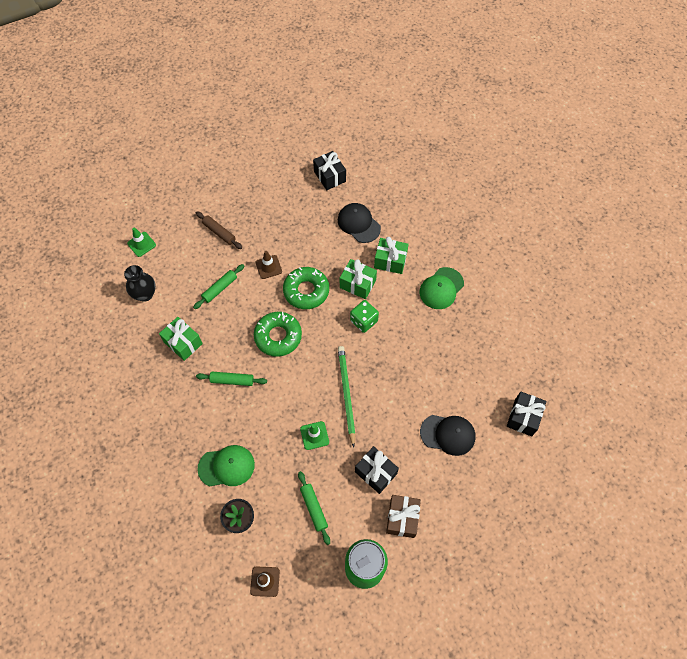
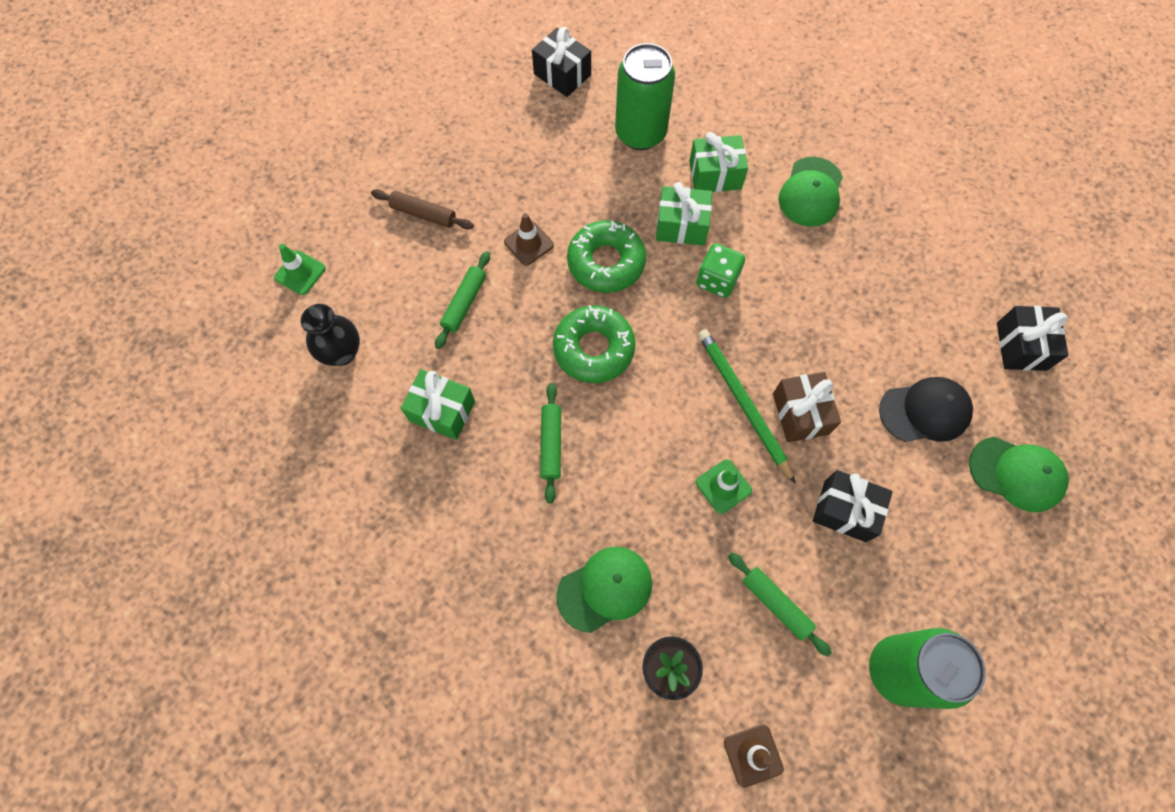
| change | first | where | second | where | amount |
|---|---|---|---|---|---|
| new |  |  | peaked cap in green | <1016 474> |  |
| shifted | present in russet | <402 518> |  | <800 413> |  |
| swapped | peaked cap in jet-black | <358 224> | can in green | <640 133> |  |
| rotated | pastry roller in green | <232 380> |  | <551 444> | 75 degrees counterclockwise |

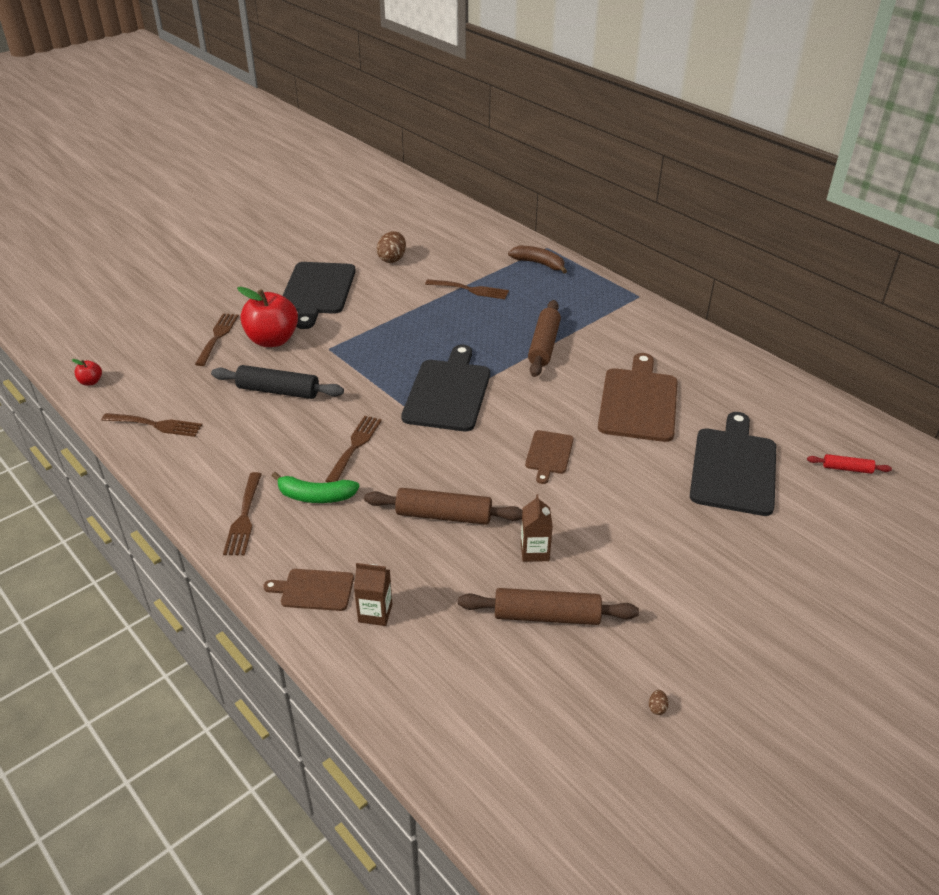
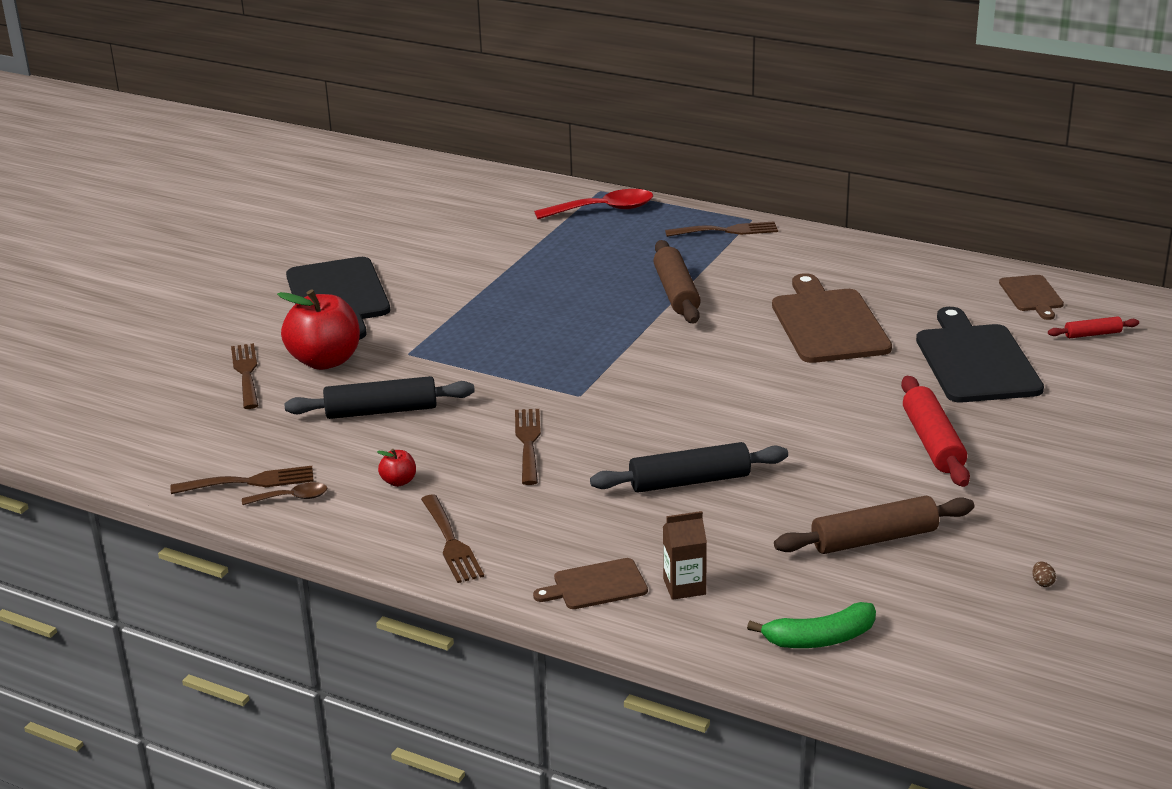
| change | first | where | second | where | amount |
|---|---|---|---|---|---|
| gone | toy egg in russet | <392 259> |  |  |  |
| gone | chopping board in jet-black | <448 392> |  |  |  |
| gone | juice carton in russet | <534 551> |  |  |  |
| new |  |  | spoon in russet | <292 498> |  |
| new |  |  | pastry roller in scarlet | <933 442> |  |
| shifted | apple in scarlet | <91 382> |  | <398 481> |  |
| shifted | banana in green | <315 496> |  | <820 639> |  |
| shifted | fork in russet | <470 290> |  | <727 231> |  |
| shifted | chopping board in russet | <549 454> |  | <1032 295> |  |
| swapped | banana in russet | <539 264> | spoon in scarlet | <604 210> |  |
| repainted | pastry roller in russet | <444 515> | pastry roller in jet-black | <689 481> |  |

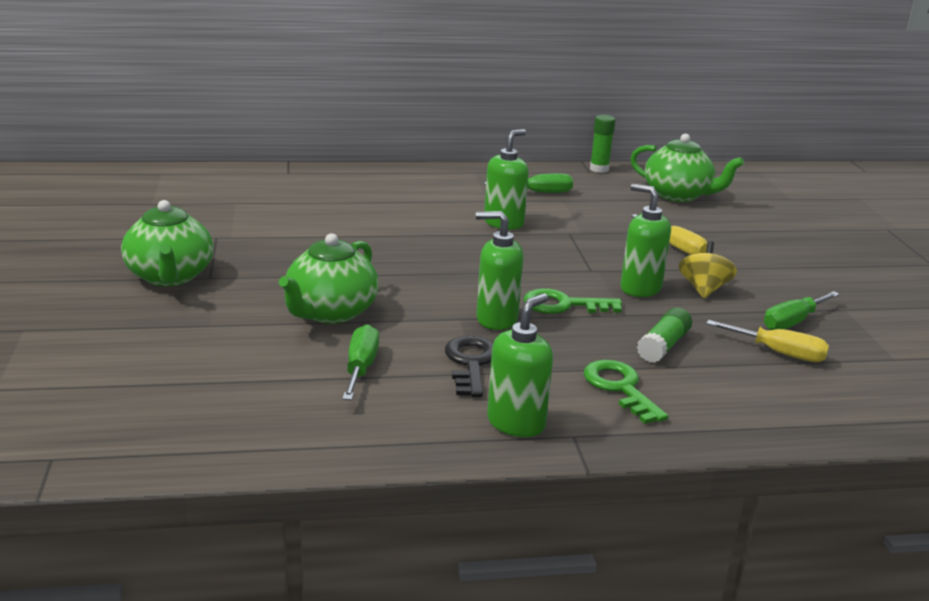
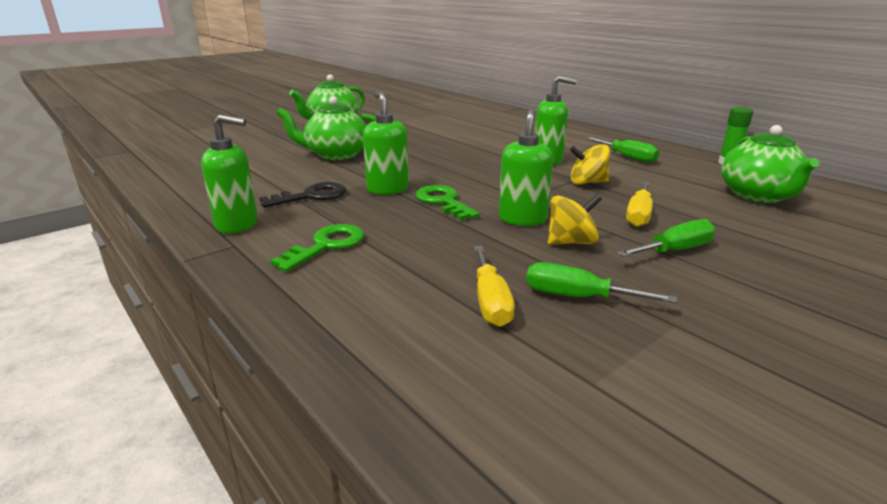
| change | first | where | second | where | amount |
|---|---|---|---|---|---|
| gone | glue in green | <663 346> |  |  |  |
| new |  |  | spinning top in bright yellow | <587 182> |  |
| shifted | screwdriver in green | <360 368> |  | <675 250> |  |

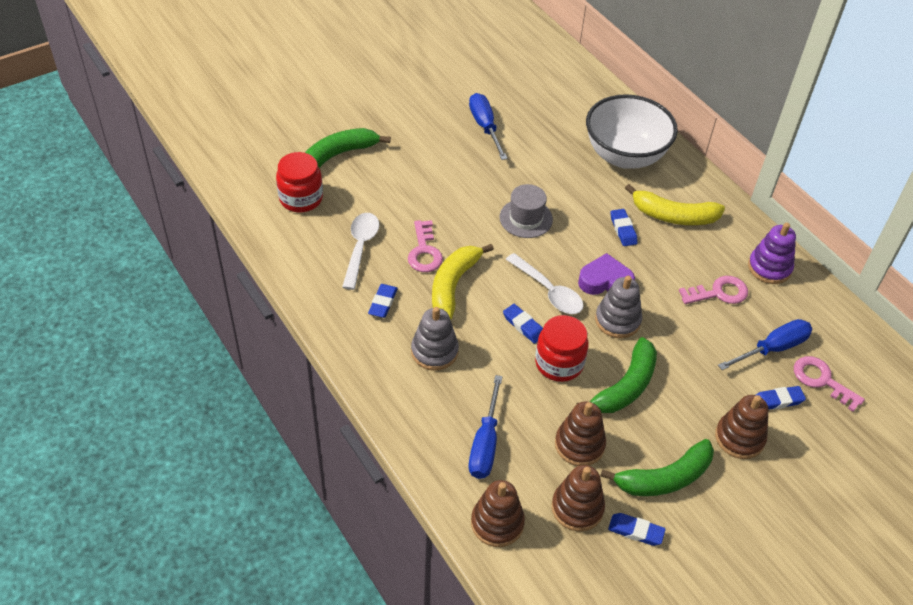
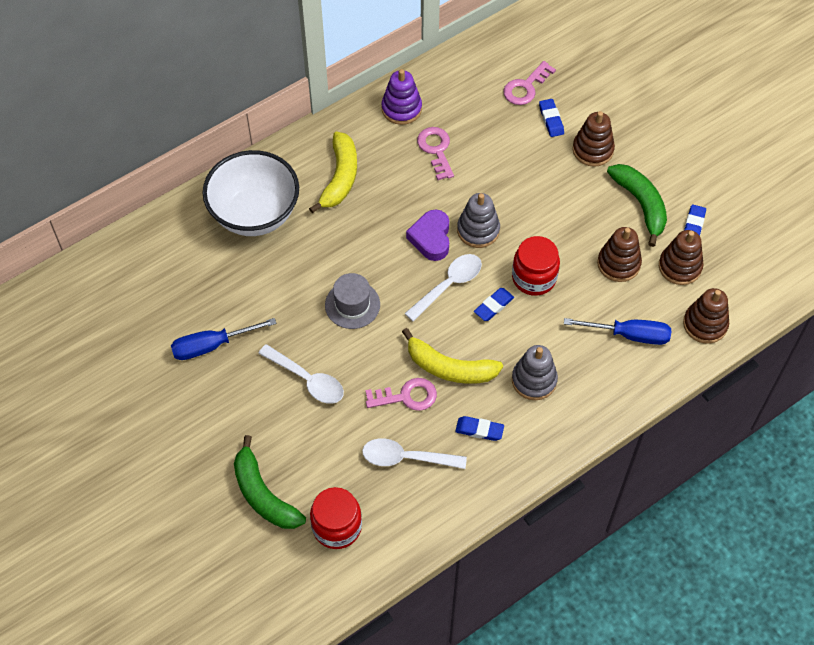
| change | first | where | second | where | amount |
|---|---|---|---|---|---|
| gone | banana in green | <625 386> |  |  |  |
| gone | eraser in royal blue | <623 230> |  |  |  |
| gone | screwdriver in royal blue | <772 348> |  |  |  |
| new |  |  | spoon in snow-white | <307 380> |  |

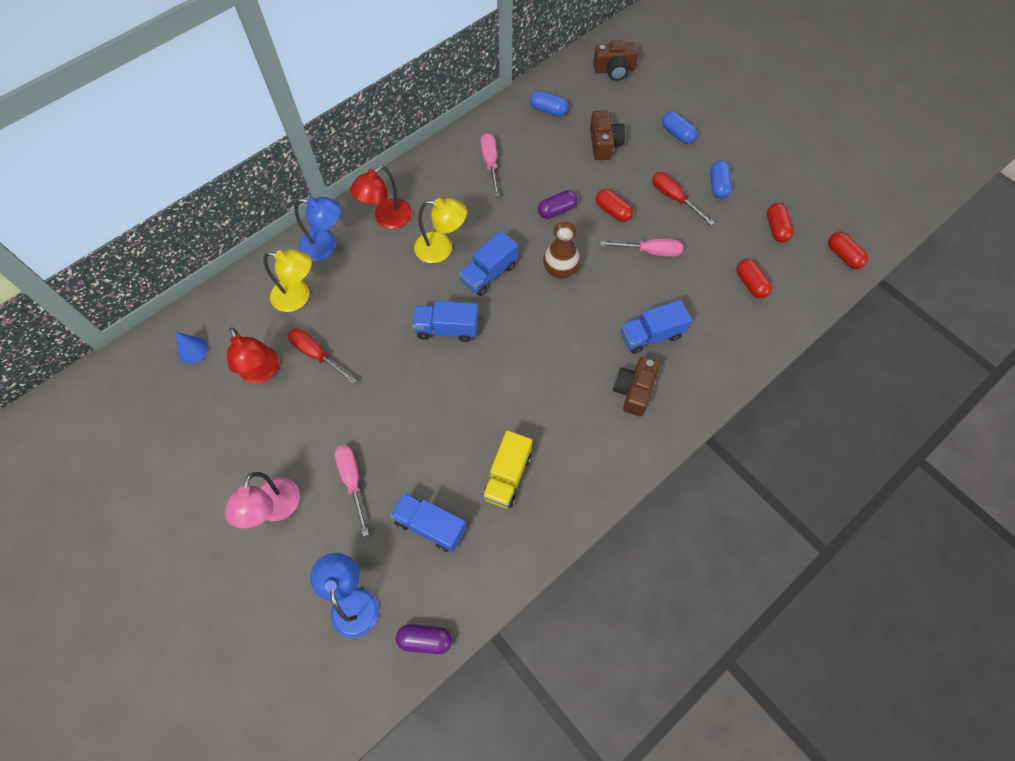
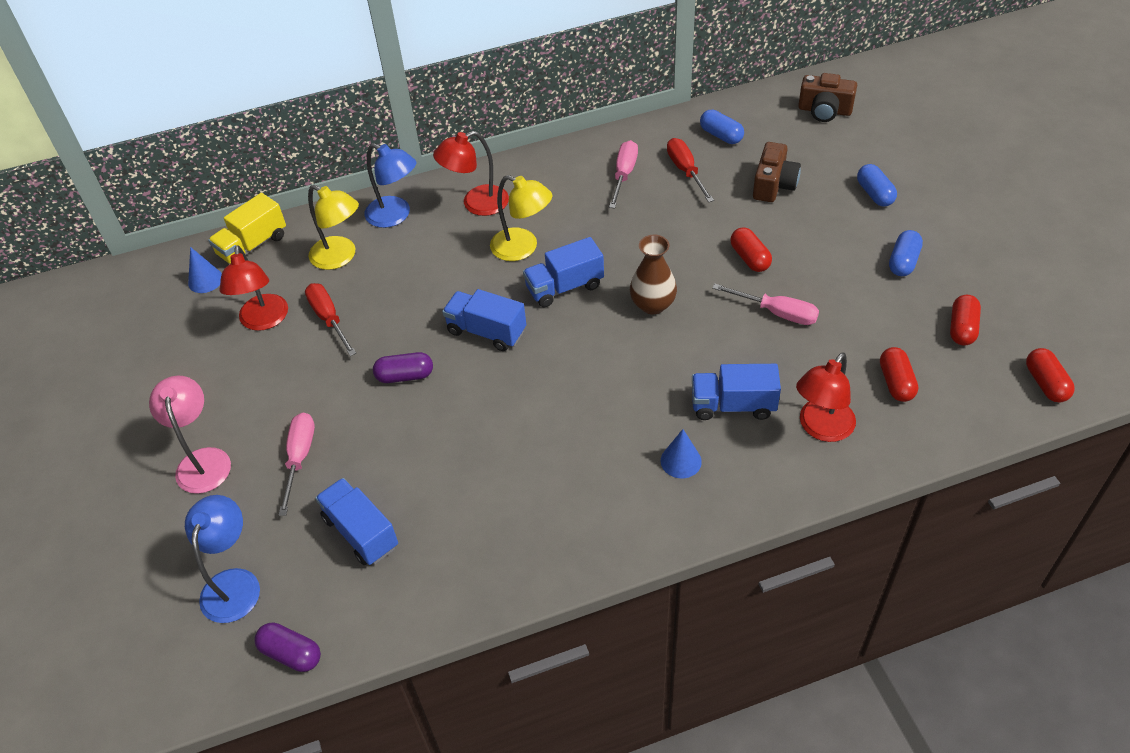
| change | first | where | second | where | amount |
|---|---|---|---|---|---|
| new |  |  | desk lamp in scarlet | <821 428> |  |
| shifted | toy truck in bright yellow | <507 476> |  | <253 245> |  |
| shifted | pill shape in purple | <557 210> |  | <405 376> |  |
| shifted | screwdriver in scarlet | <674 198> |  | <685 171> |  |
| swapped | compact camera in russet | <634 391> | solid cone in royal blue | <681 461> |  |
| rotated | desk lamp in pink | <274 509> |  | <203 460> | 135 degrees clockwise |

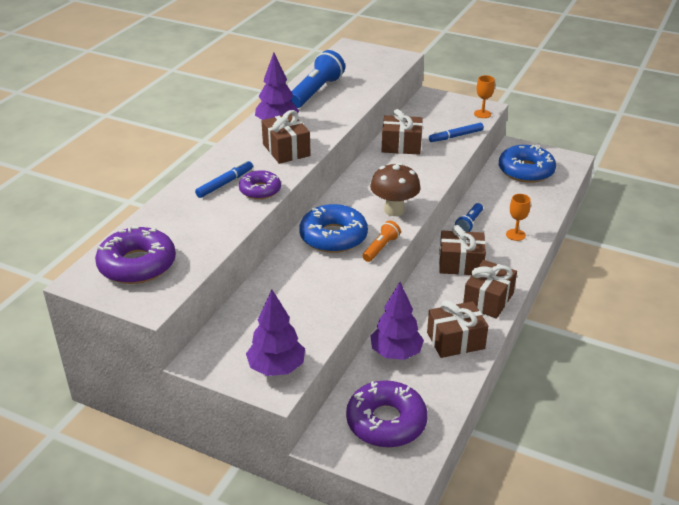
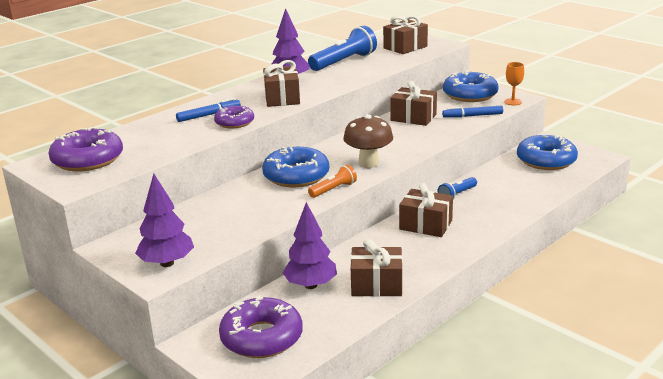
| change | first | where | second | where | amount |
|---|---|---|---|---|---|
| gone | chalice in bright orange | <515 235> |  |  |  |
| new |  |  | doughnut in royal blue | <470 95> |  |
| shifted | present in russet | <488 300> |  | <405 47> |  |

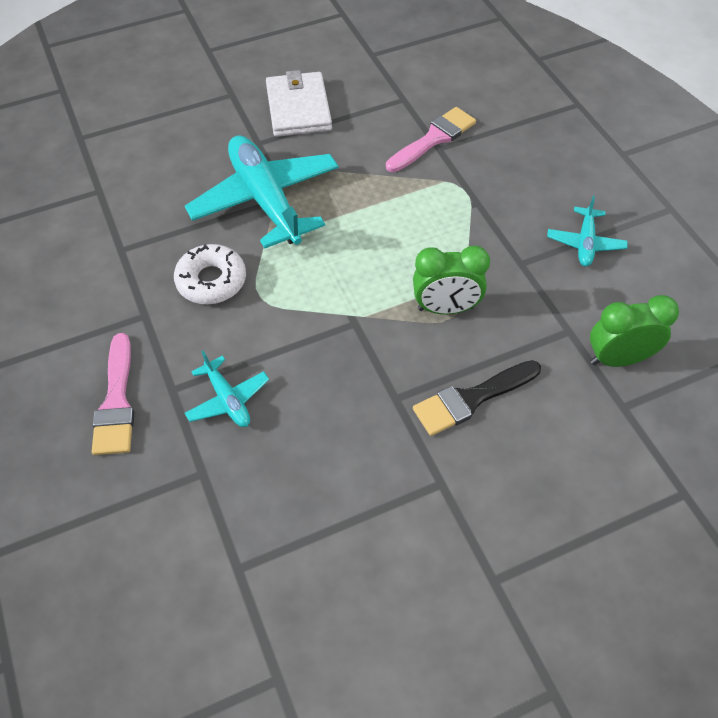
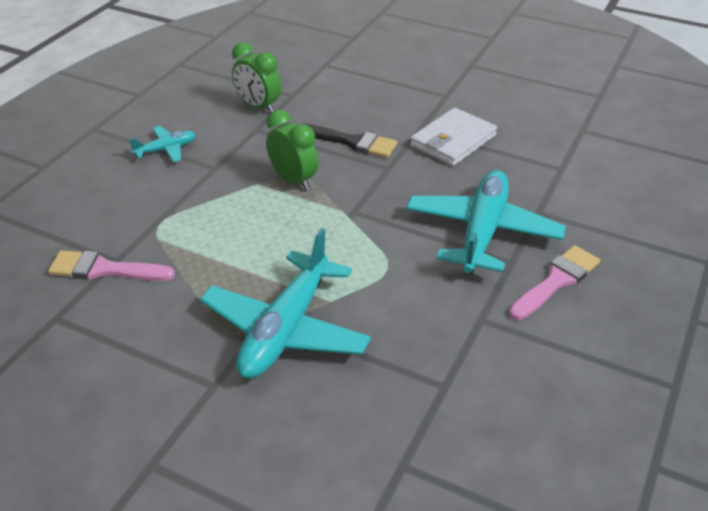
| change | first | where | second | where | amount |
|---|---|---|---|---|---|
| gone | doughnut in snow-white | <211 281> |  |  |  |
| shifted | wallet in snow-white | <298 108> |  | <453 141> |  |
| scaled | plane in aqua | <227 399> |  | <482 232> | x2.09 |

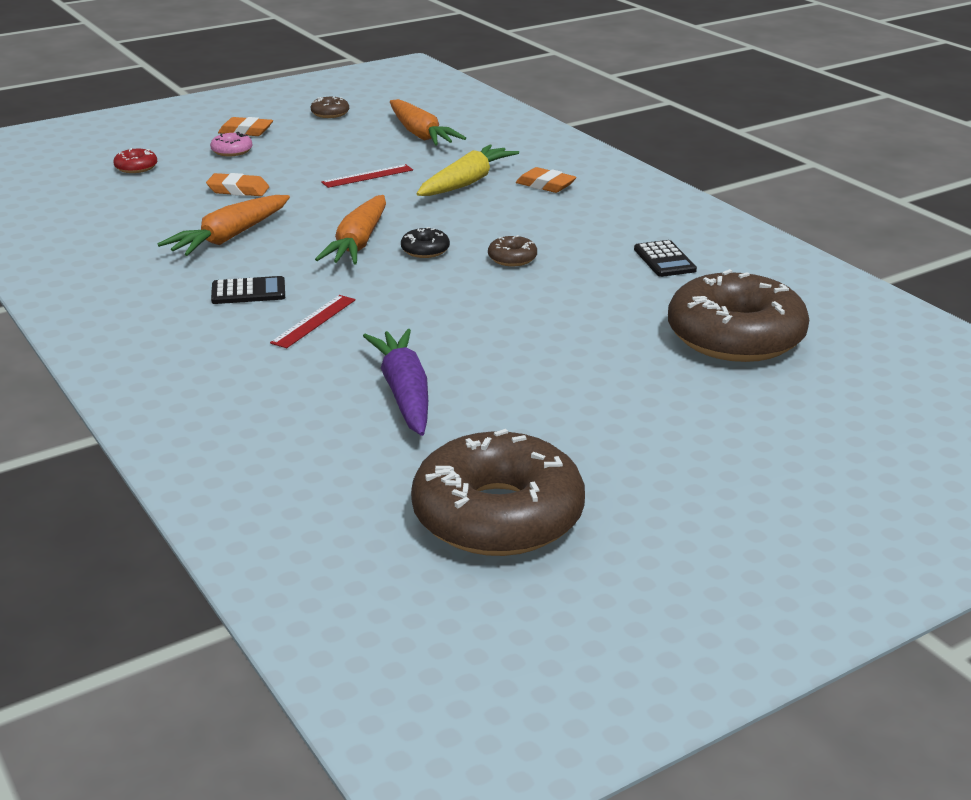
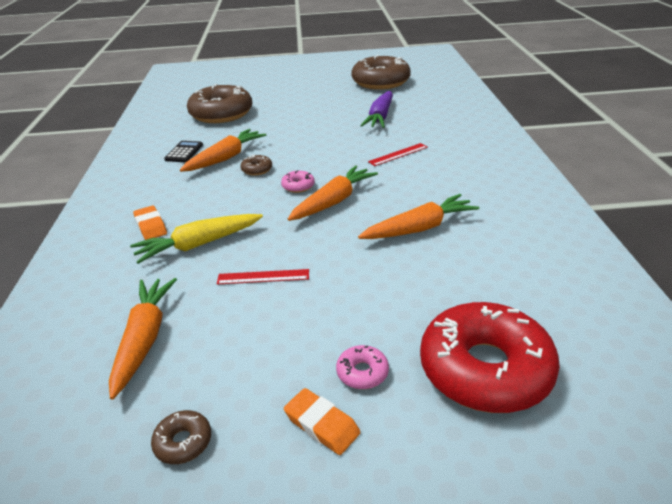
| change | first | where | second | where | amount |
|---|---|---|---|---|---|
| gone | eraser in bright orange | <238 190> |  |  |  |
| gone | pocket calculator in jet-black | <248 292> |  |  |  |
| new |  |  | carrot in bright orange | <225 158> |  |
| repainted | doughnut in jet-black | <425 250> | doughnut in pink | <298 186> |  |
| scaled | doughnut in scarlet | <136 167> |  | <485 369> | x2.49 |

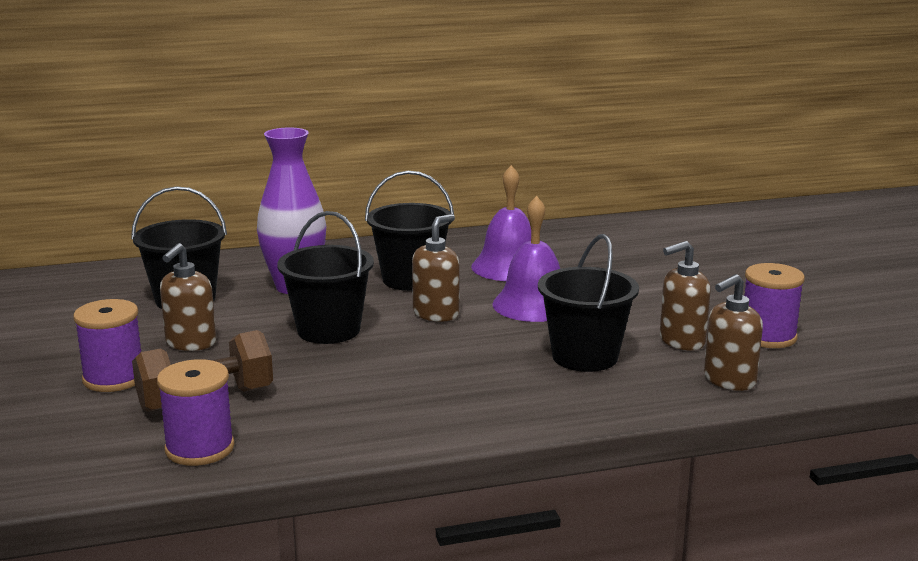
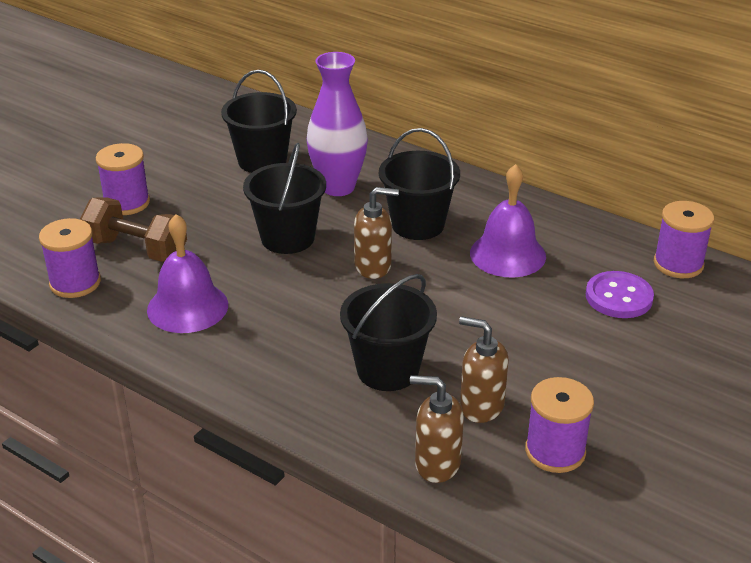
| change | first | where | second | where | amount |
|---|---|---|---|---|---|
| gone | soap dispenser in russet | <190 343> |  |  |  |
| new |  |  | shirt button in purple | <619 297> |  |
| new |  |  | reel of thread in purple | <678 264> |  |
| shifted | bell in purple | <533 304> |  | <187 307> |  |

